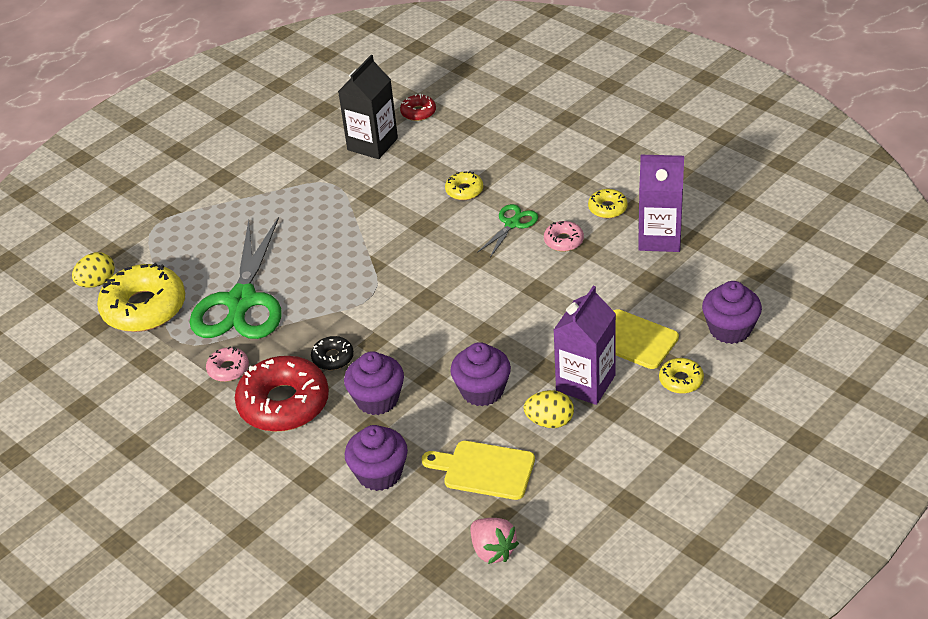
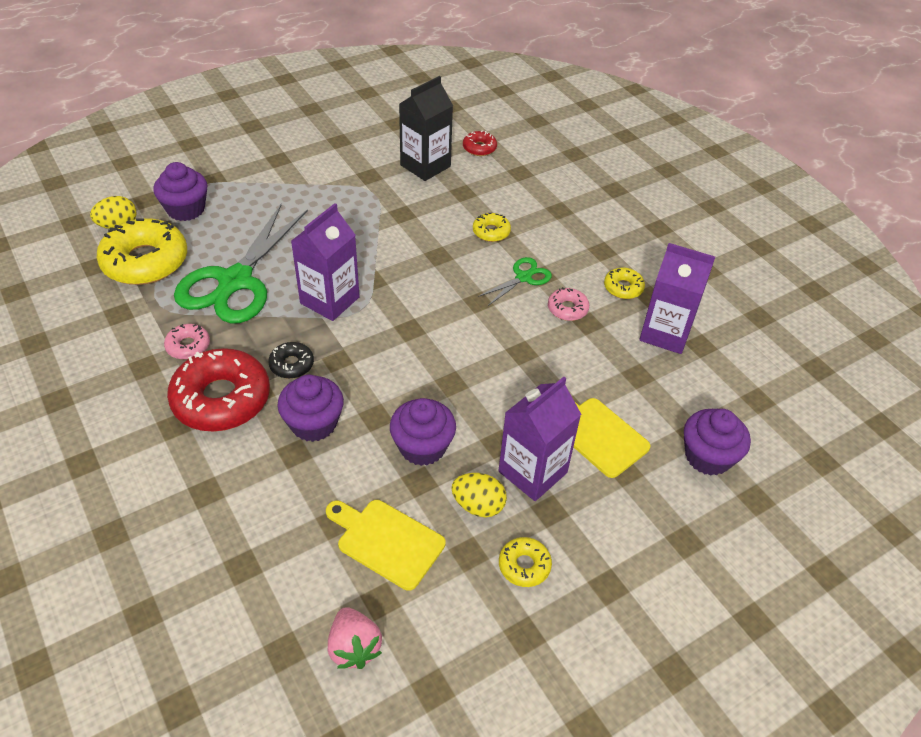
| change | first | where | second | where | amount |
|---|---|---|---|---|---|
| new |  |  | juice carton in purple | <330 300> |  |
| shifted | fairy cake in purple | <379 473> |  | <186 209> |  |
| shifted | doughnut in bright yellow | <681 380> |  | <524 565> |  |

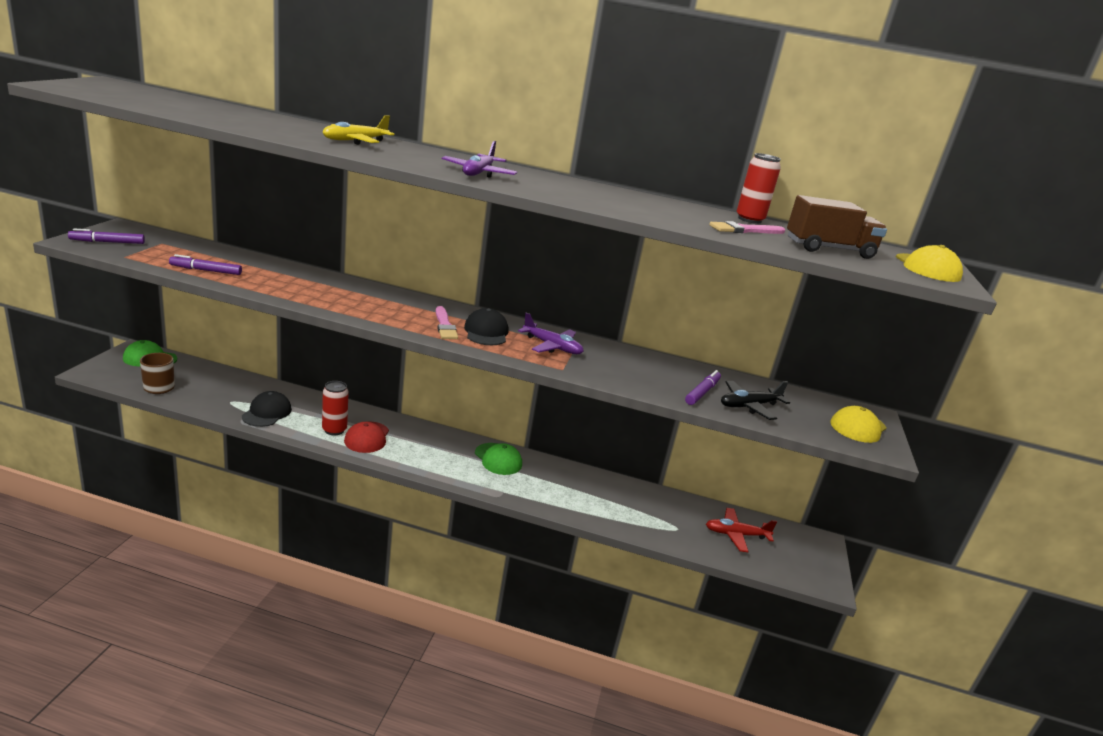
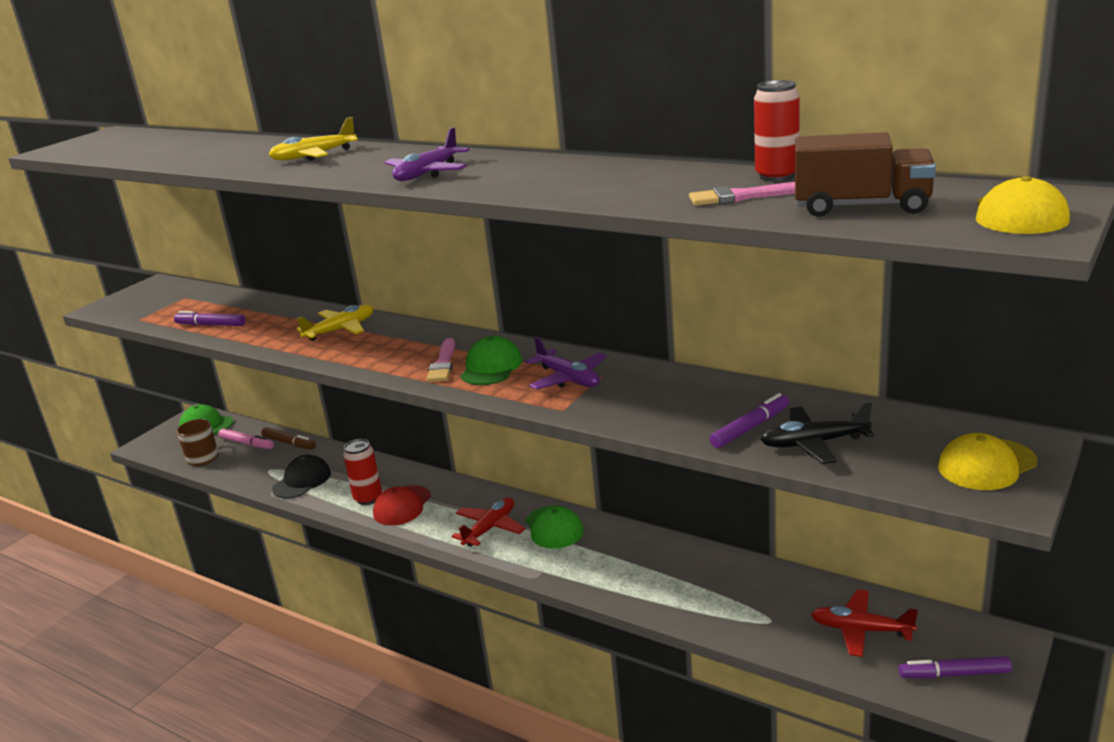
| change | first | where | second | where | amount |
|---|---|---|---|---|---|
| new |  |  | marker pen in pink | <247 443> |  |
| new |  |  | marker pen in russet | <289 443> |  |
| new |  |  | plane in bright yellow | <340 330> |  |
| new |  |  | plane in scarlet | <490 528> |  |
| shifted | marker pen in purple | <107 242> |  | <954 674> |  |
| repainted | peaked cap in jet-black | <486 332> | peaked cap in green | <491 367> |  |

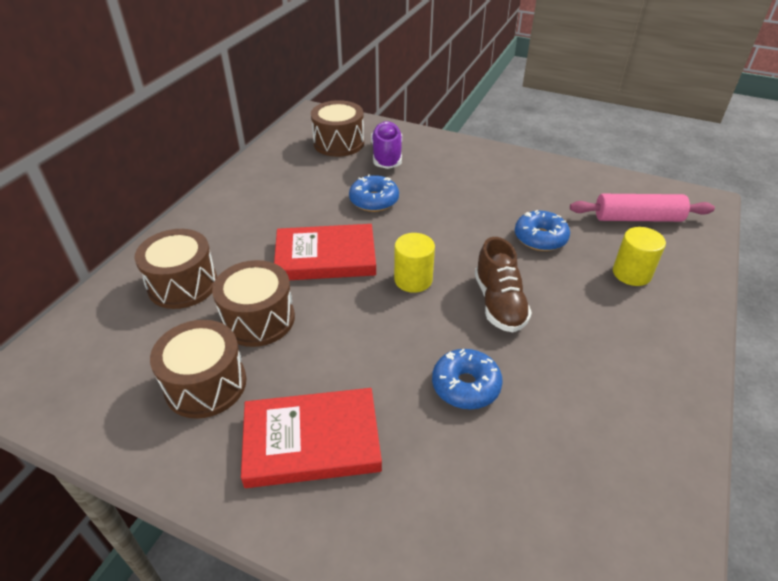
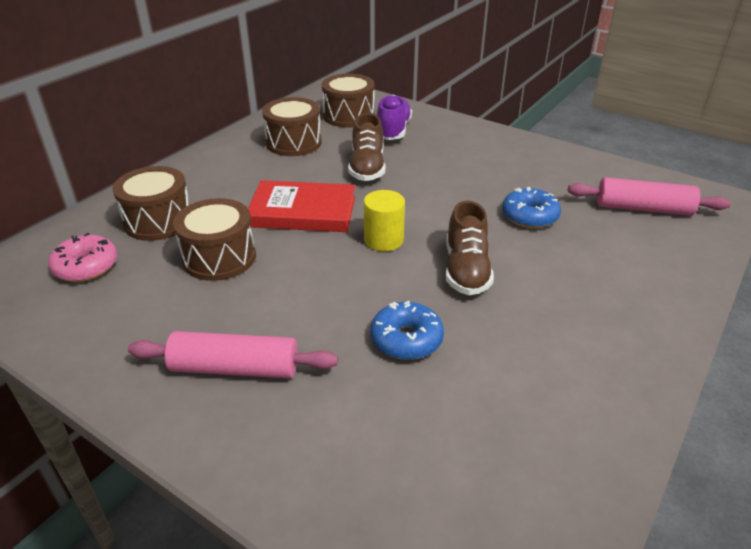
| change | first | where | second | where | amount |
|---|---|---|---|---|---|
| gone | solid cylinder in bright yellow | <631 273> |  |  |  |
| new |  |  | doughnut in pink | <86 267> |  |
| shifted | snare drum in russet | <206 384> |  | <294 143> |  |
| swapped | hardback in scarlet | <312 441> | pastry roller in pink | <235 368> |  |
| swapped | doughnut in royal blue | <374 200> | sneaker in russet | <367 168> |  |

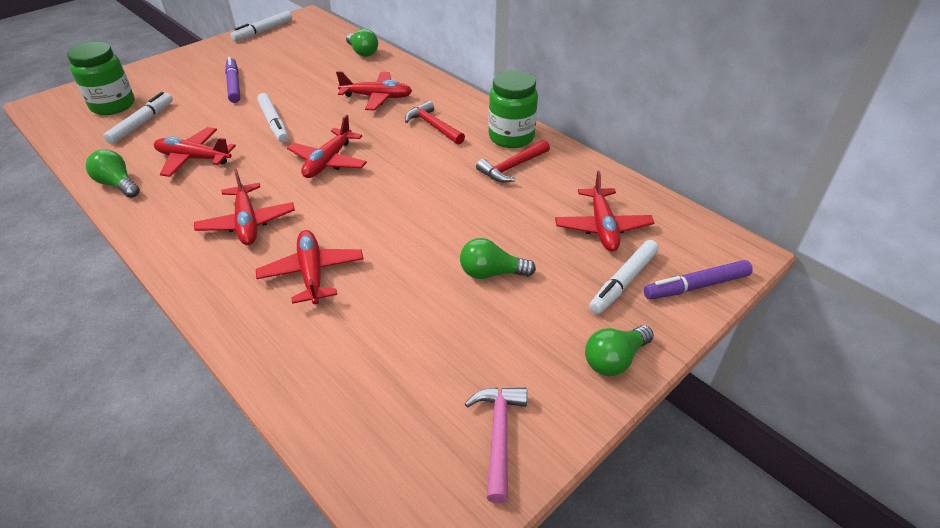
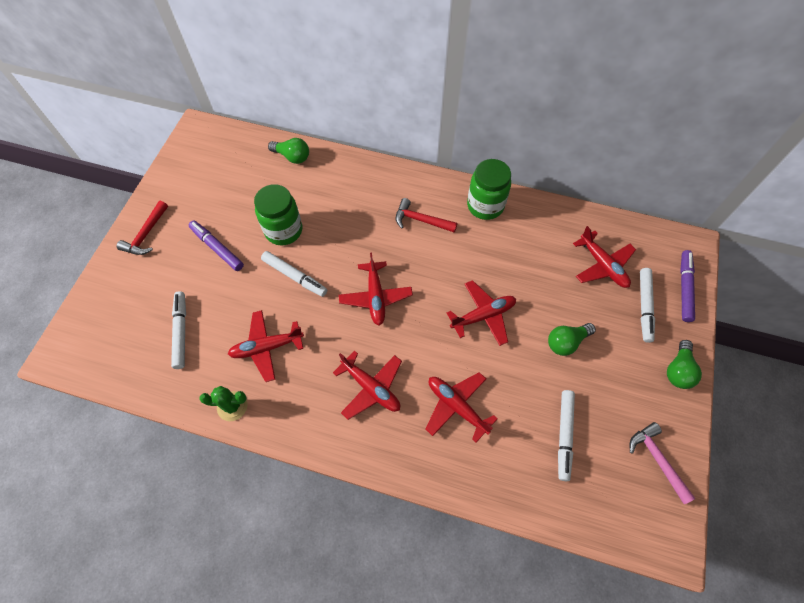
| change | first | where | second | where | amount |
|---|---|---|---|---|---|
| shifted | jam jar in green | <113 105> |  | <283 230> |  |
| shifted | marker pen in snow-white | <263 31> |  | <564 435> |  |
| shifted | plane in scarlet | <377 97> |  | <483 316> |  |
| shifted | carpenter's hammer in scarlet | <512 167> |  | <146 234> |  |
| swapped | bulb in green | <118 184> | saguaro cactus in green | <232 406> |  |
| rotated | marker pen in purple | <696 286> |  | <684 288> | 150 degrees clockwise |

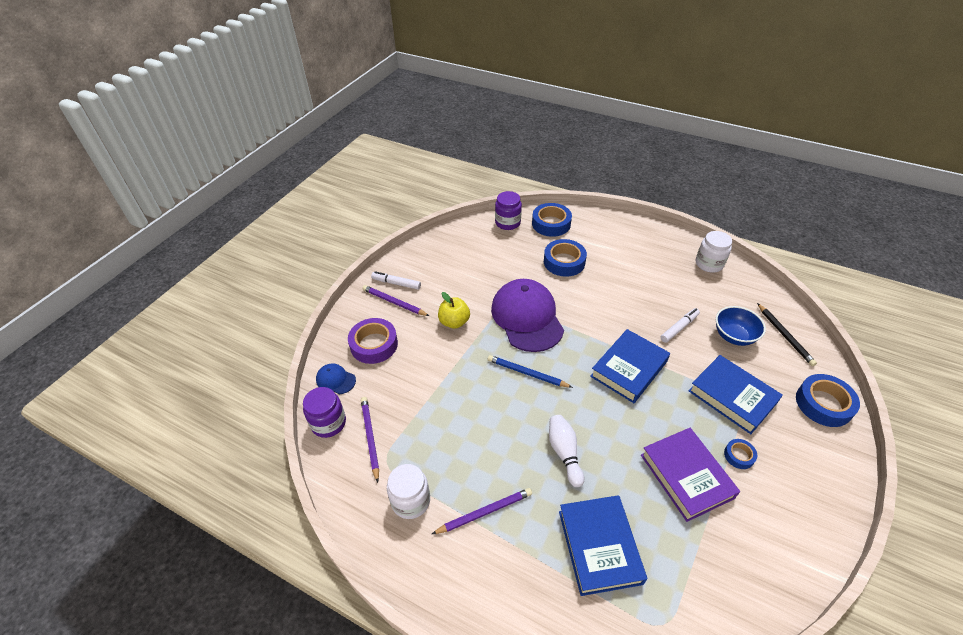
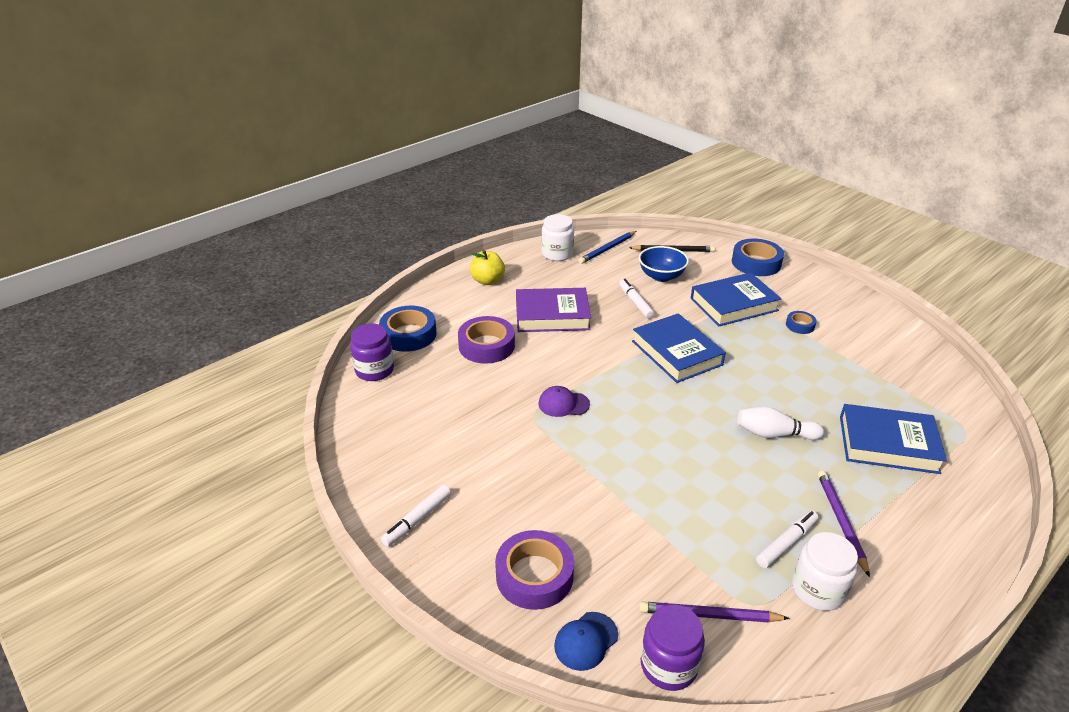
| change | first | where | second | where | amount |
|---|---|---|---|---|---|
| gone | lead pencil in purple | <394 302> |  |  |  |
| new |  |  | marker pen in snow-white | <786 543> |  |
| shifted | apple in bright yellow | <454 322> |  | <487 281> |  |
| shifted | lead pencil in royal blue | <527 373> |  | <607 249> |  |
| shifted | hardback in purple | <686 476> |  | <552 315> |  |
| repainted | sticky tape in royal blue | <564 262> | sticky tape in purple | <486 346> |  |
| scaled | peaked cap in purple | <527 317> |  | <563 404> | x0.43 |

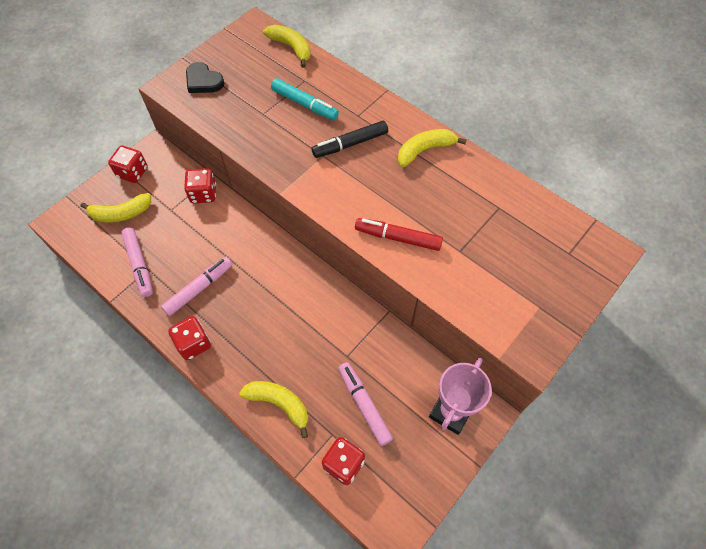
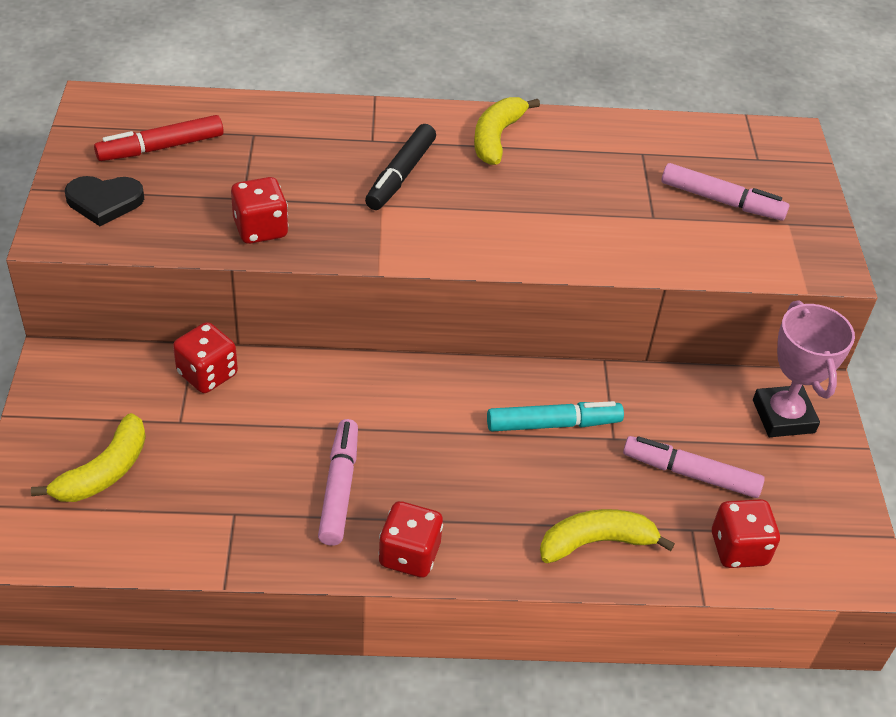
| change | first | where | second | where | amount |
|---|---|---|---|---|---|
| gone | banana in bright yellow | <291 48> |  |  |  |
| shifted | dice in scarlet | <133 172> |  | <260 229> |  |
| shifted | marker pen in pink | <139 265> |  | <721 201> |  |
| shifted | marker pen in aqua | <305 104> |  | <553 424> |  |
| shifted | marker pen in scarlet | <398 238> |  | <161 148> |  |

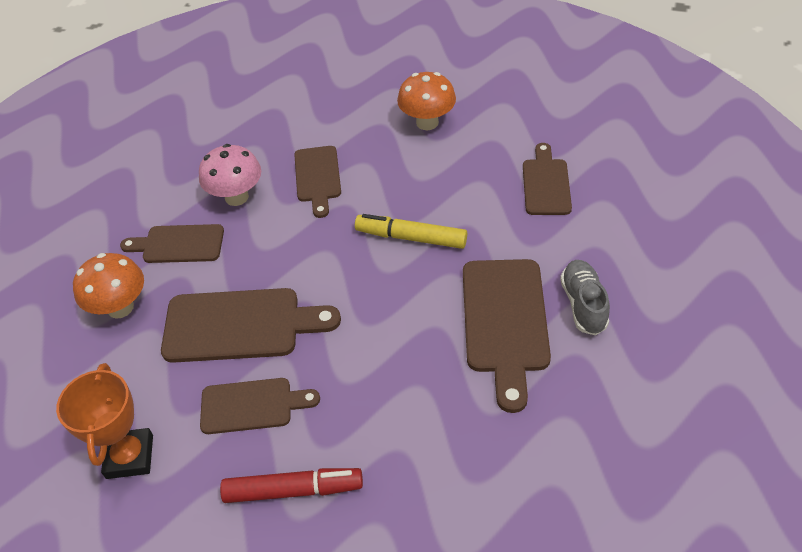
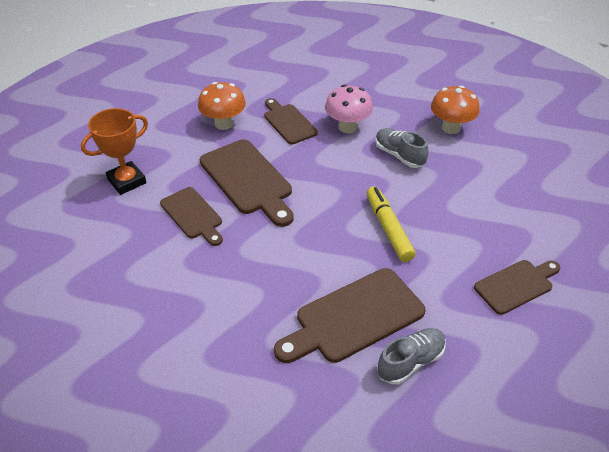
| change | first | where | second | where | amount |
|---|---|---|---|---|---|
| gone | marker pen in scarlet | <293 490> |  |  |  |
| shifted | toadstool in bright orange | <427 122> |  | <451 128> |  |
| swapped | chopping board in russet | <318 177> | sneaker in grey | <399 155> |  |

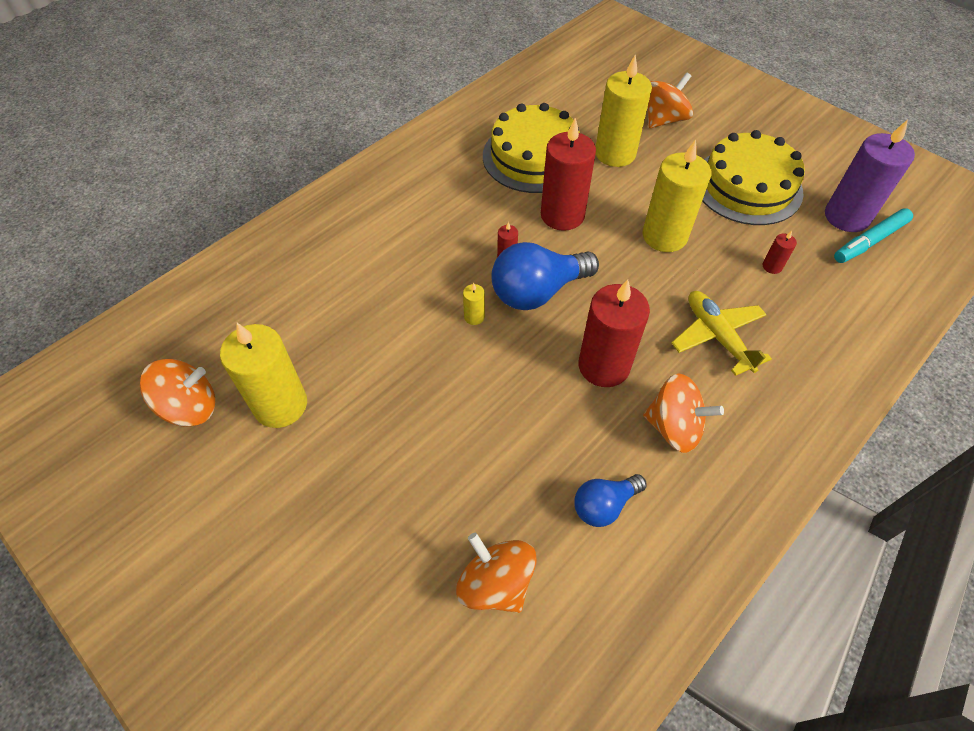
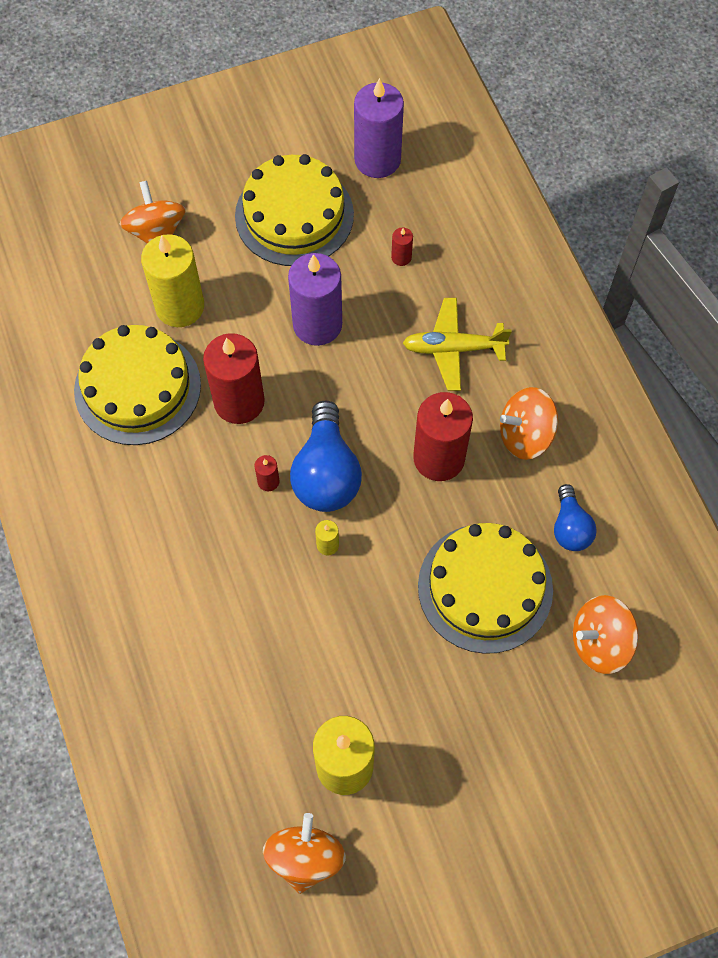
| change | first | where | second | where | amount |
|---|---|---|---|---|---|
| gone | marker pen in aqua | <869 241> |  |  |  |
| new |  |  | layer cake in bright yellow | <485 587> |  |
| repainted | candle in bright yellow | <664 236> | candle in purple | <317 324> |  |
| rotated | spinning top in bright orange | <674 427> |  | <525 435> | 150 degrees counterclockwise |

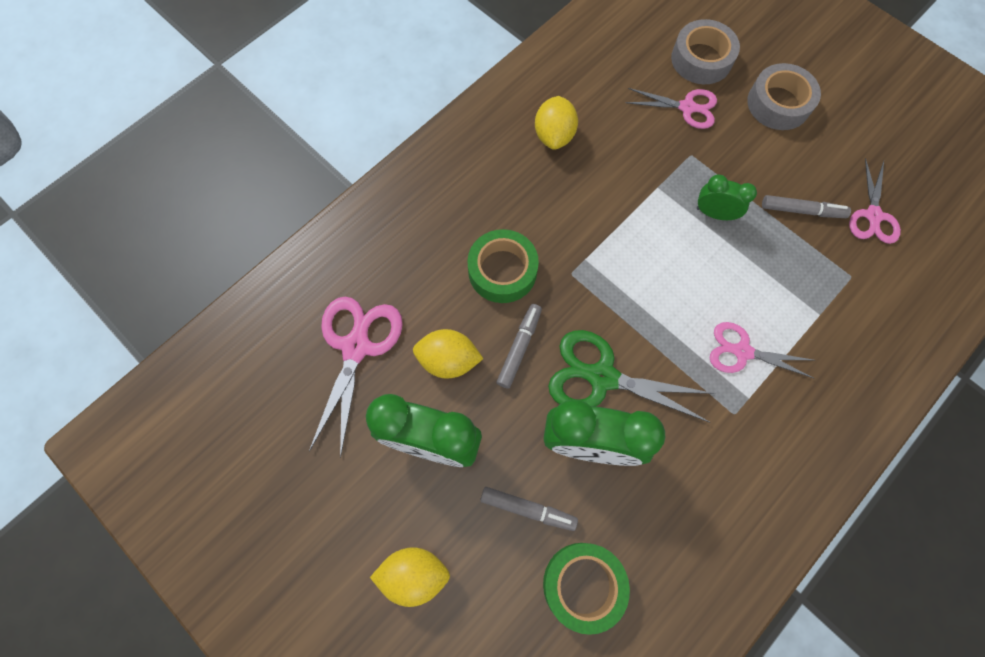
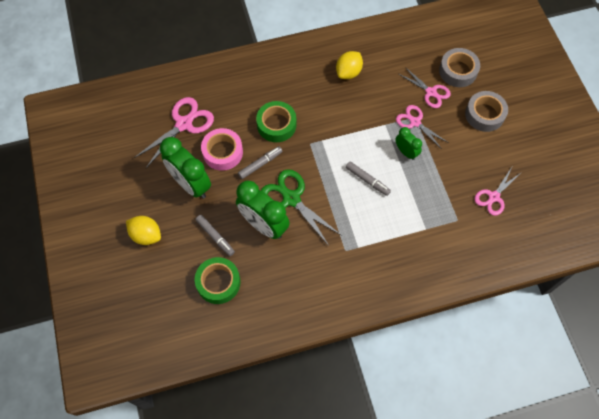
| change | first | where | second | where | amount |
|---|---|---|---|---|---|
| shifted | scissors in pink | <742 352> |  | <415 122> |  |
| shifted | marker pen in grey | <802 211> |  | <367 180> |  |
| swapped | citrus fruit in bright yellow | <448 360> | sticky tape in pink | <222 152> |  |

